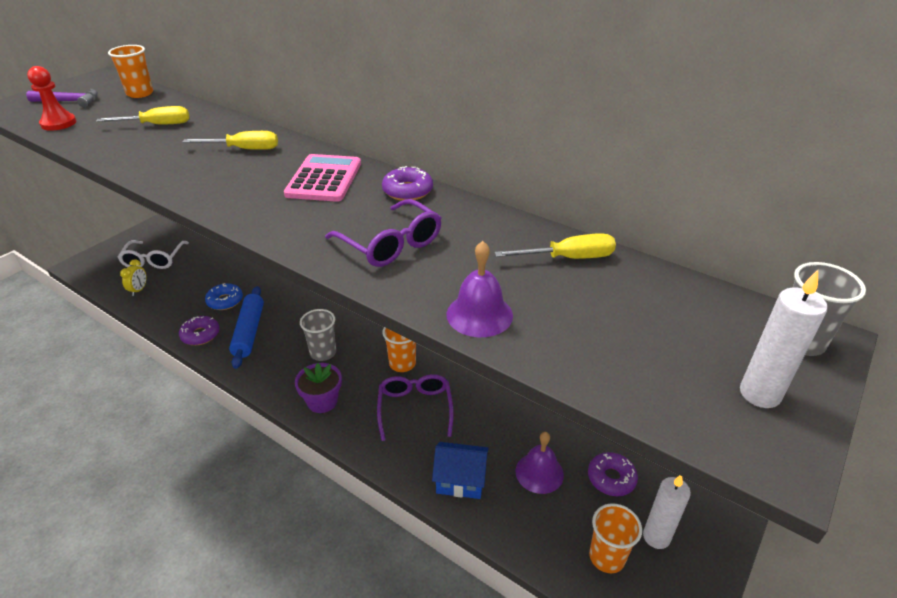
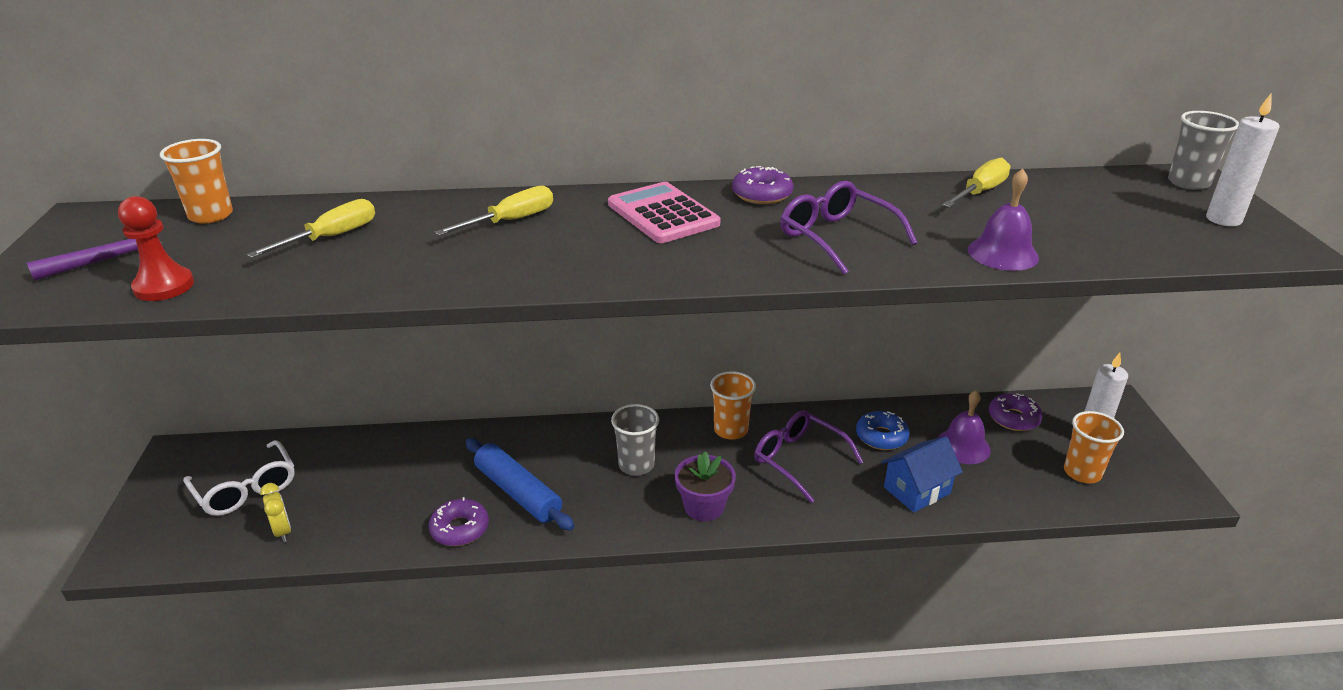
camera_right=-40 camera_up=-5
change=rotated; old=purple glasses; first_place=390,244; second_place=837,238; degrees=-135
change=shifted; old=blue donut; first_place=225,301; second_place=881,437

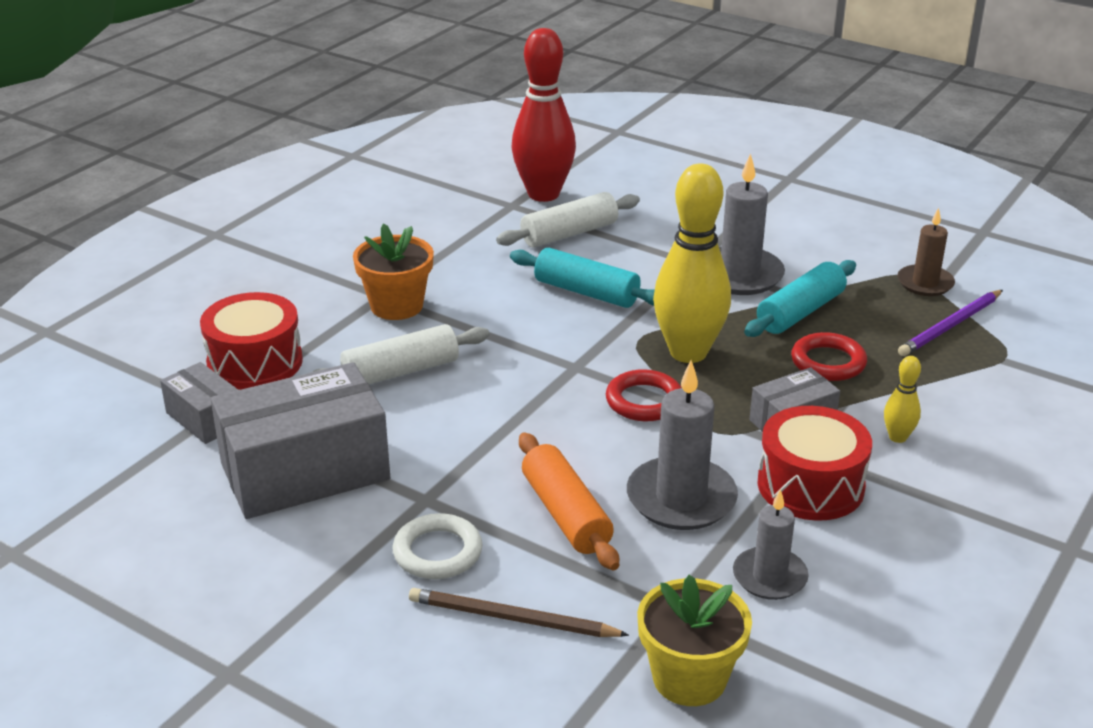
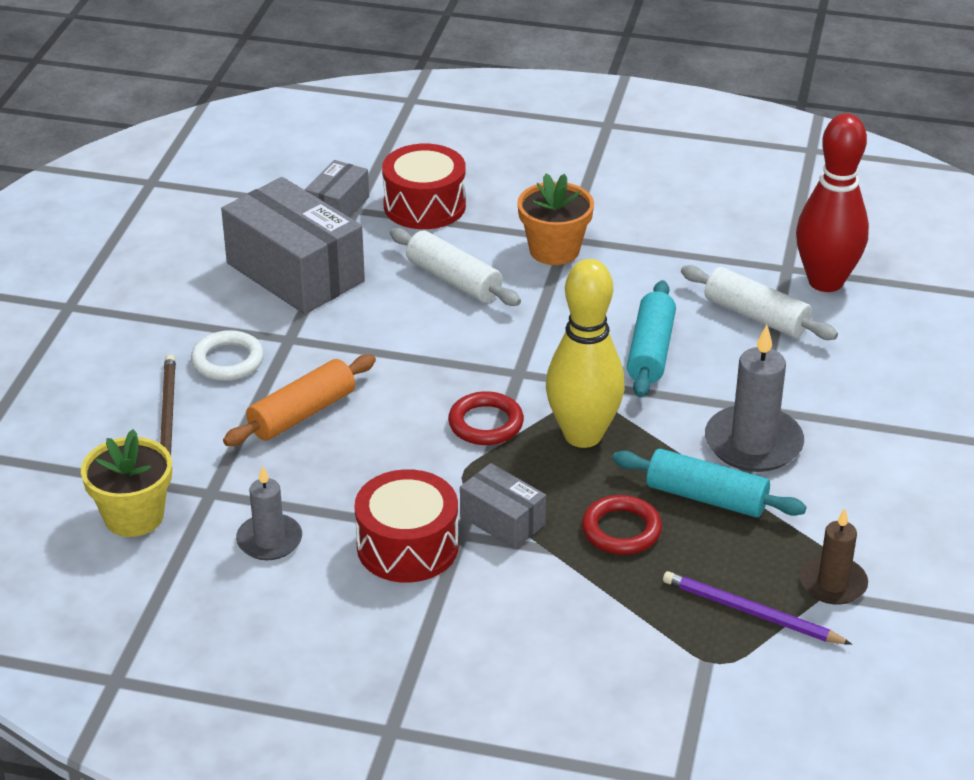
camera_right=70 camera_up=5
change=gone; old=grey candle; first_place=681,498
change=gone; old=yellow bowling pin; first_place=897,437

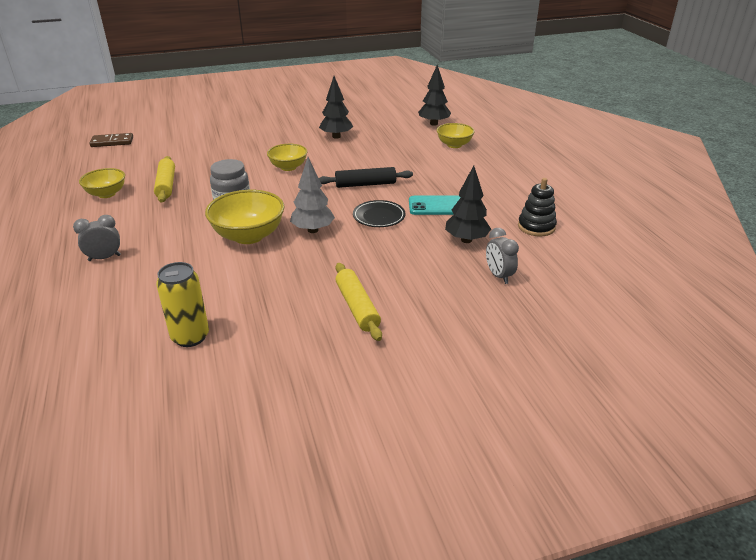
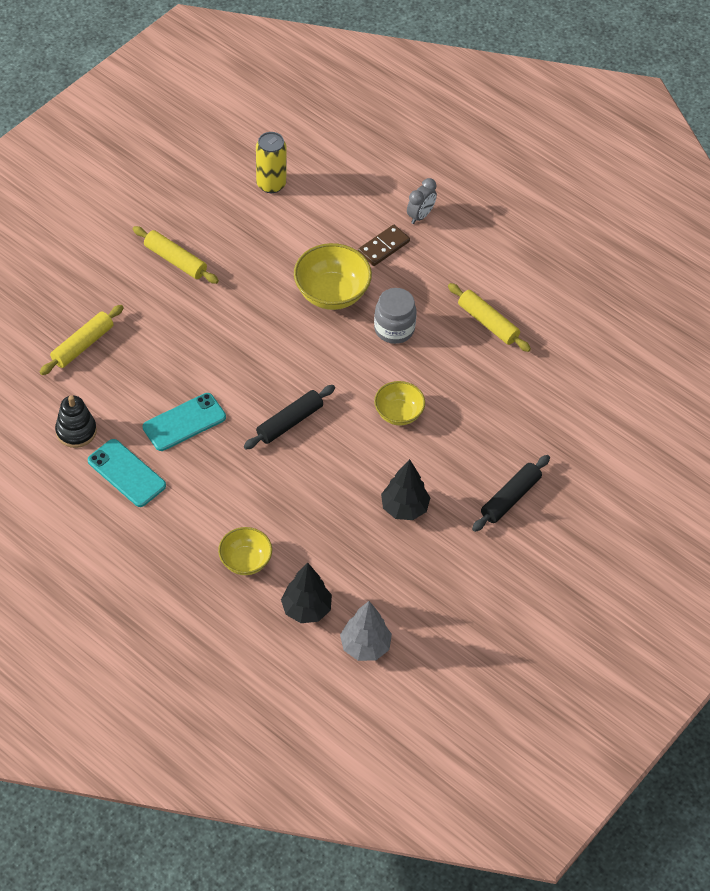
camera_right=145 camera_up=20
change=swapped; old=grey clock; new=yellow rolling pin; first_place=498,276; second_place=82,345
change=new; new=turquoise phone; second_place=126,473
change=shifted; old=grey tree; first_place=313,230; second_place=365,646
change=shifted; old=brown domino; first_place=112,142; second_place=383,247
change=new; new=black rolling pin; second_place=510,498
change=gone; old=yellow bowl; first_place=106,194
change=gone; old=black plate; first_place=379,217
change=gone; old=black tree; first_place=466,240

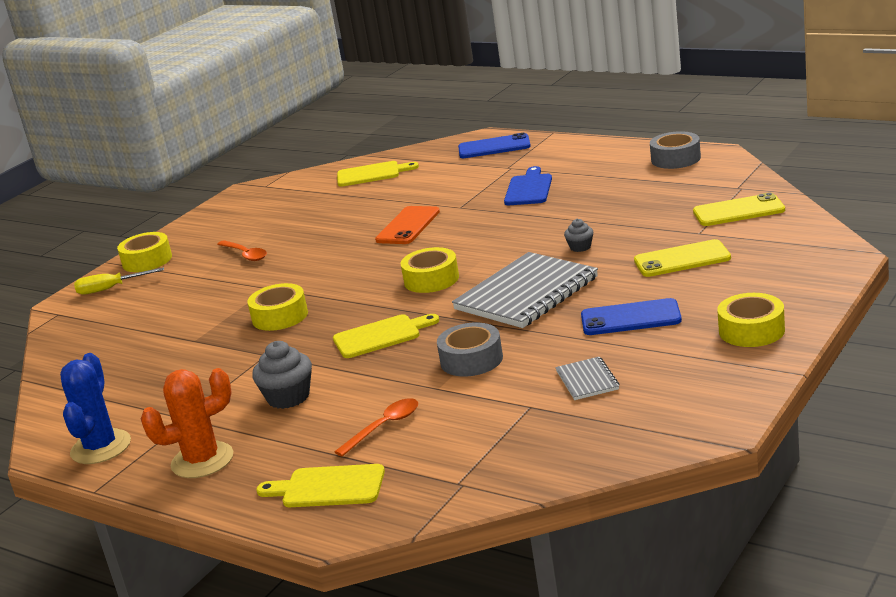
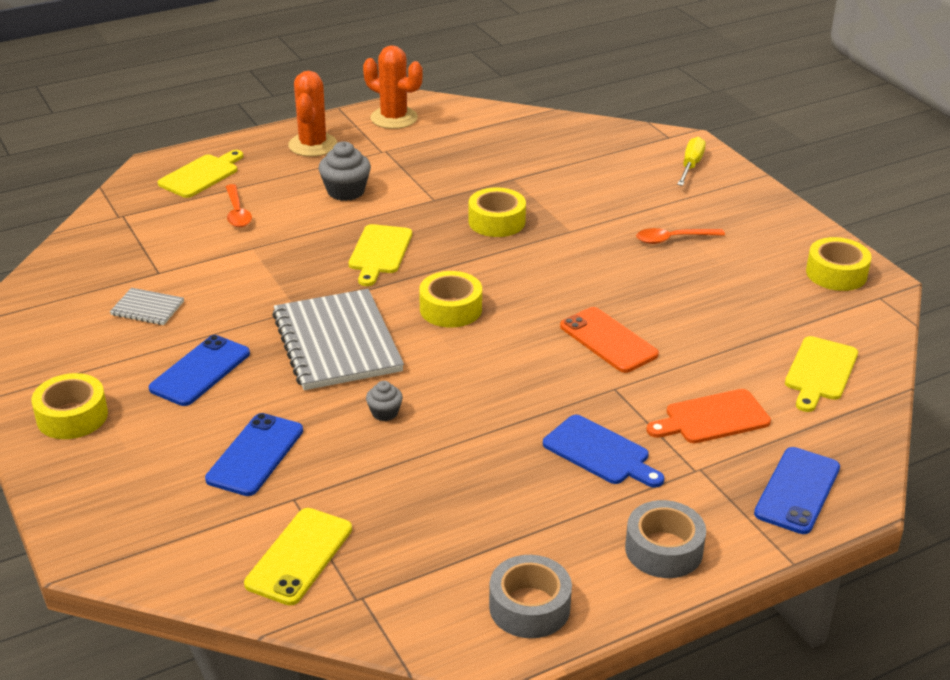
camera_right=115 camera_up=10
change=repainted; old=yellow phone; new=blue phone; first_place=682,259; second_place=255,455
change=repainted; old=blue cactus; new=orange cactus; first_place=101,447; second_place=394,118
change=shifted; old=grey tape; first_place=471,360; second_place=663,549
change=new; new=orange cutting board; second_place=712,418
change=shifted; old=yellow tape; first_place=147,260; second_place=836,273

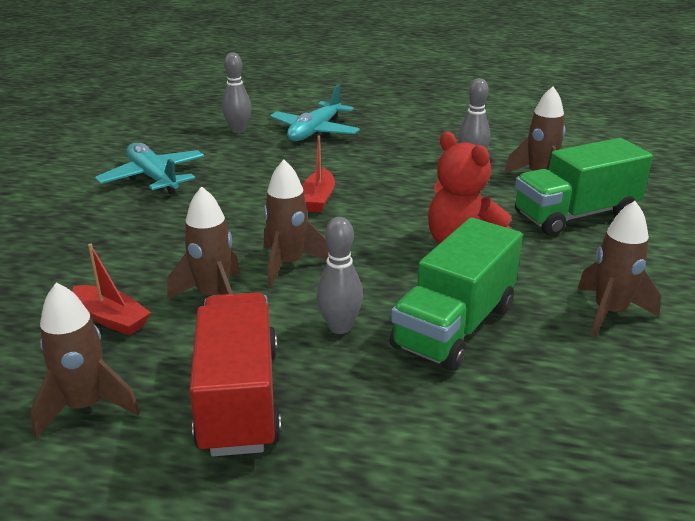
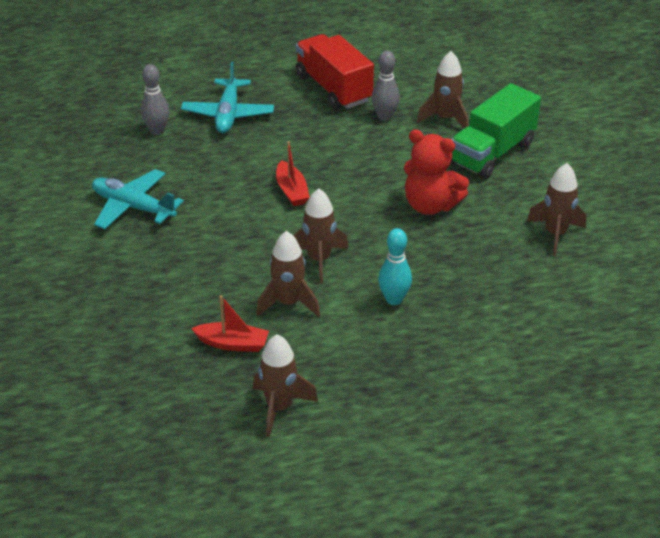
camera_right=-25 camera_up=10
change=shifted; old=red truck; first_place=239,399; second_place=333,88
change=repainted; old=grey bowling pin; new=turquoise bowling pin; first_place=340,327; second_place=394,299
change=gone; old=green truck; first_place=454,326

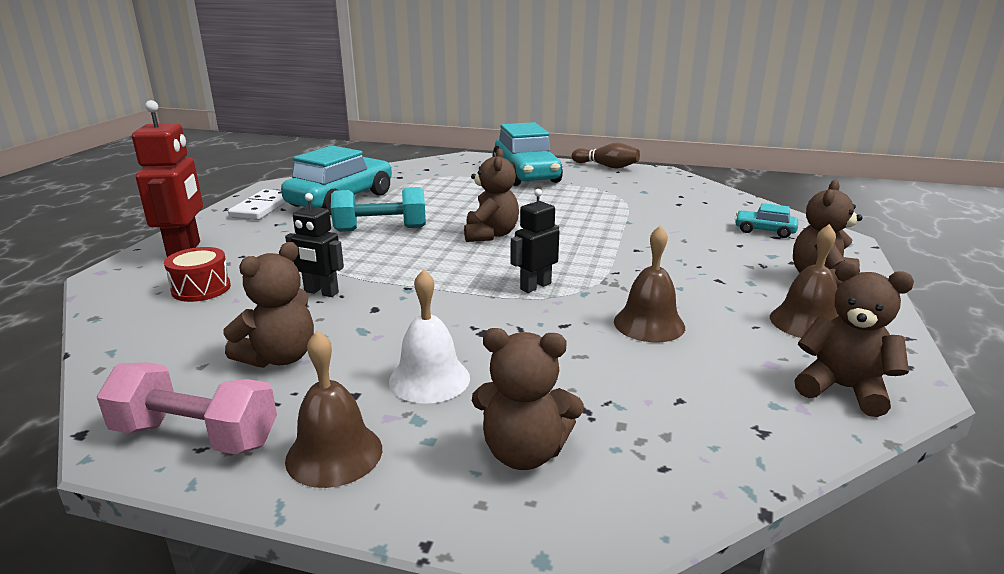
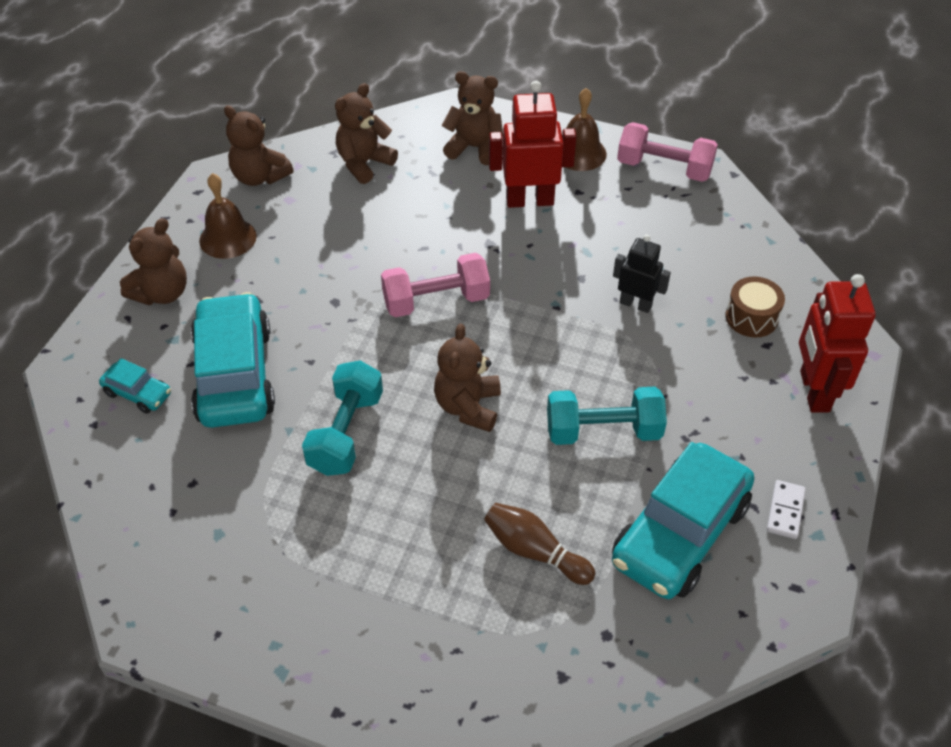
camera_right=-175 camera_up=25
change=shifted; old=turquoise car; first_place=526,174; second_place=234,374
change=new; new=turquoise dumbbell; second_place=346,433
change=shifted; old=brown teddy bear; first_place=279,357; second_place=364,163
change=swapped; old=black robot; new=pink dumbbell; first_place=535,286; second_place=436,301
change=shifted; old=brown bowling pin; first_place=606,166; second_place=534,551
change=swapped; old=white bell; new=red robot; first_place=429,379; second_place=529,200
change=repainted; old=red drum; new=brown drum; first_place=201,288; second_place=751,317
change=scaled; old=white domino; first_place=261,208; second_place=785,511; factor=0.64
change=gone; old=brown bell; first_place=649,324

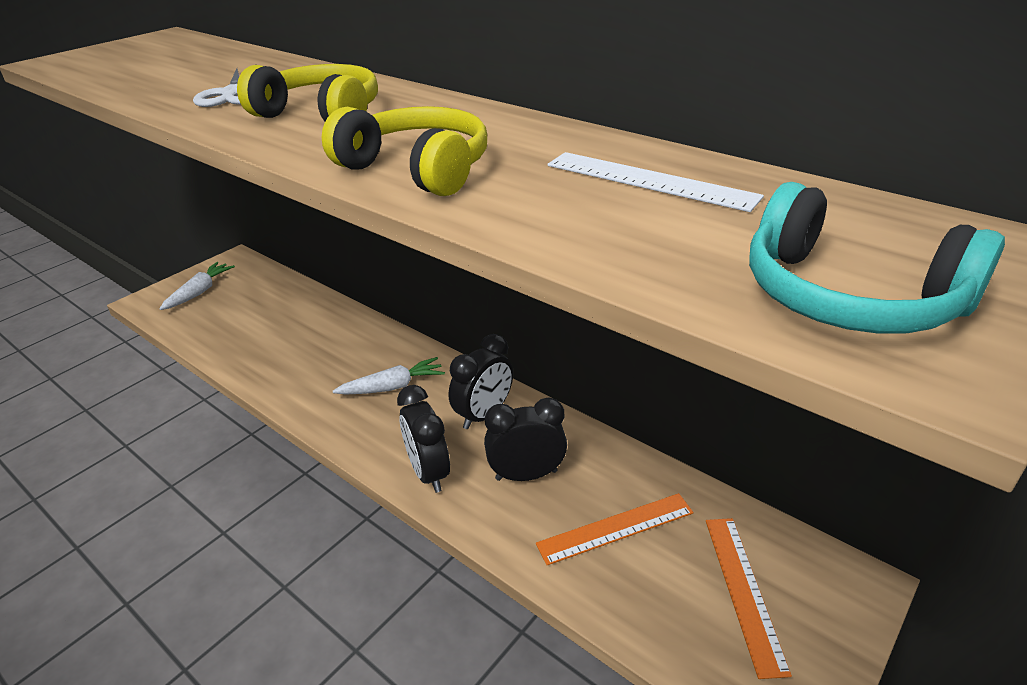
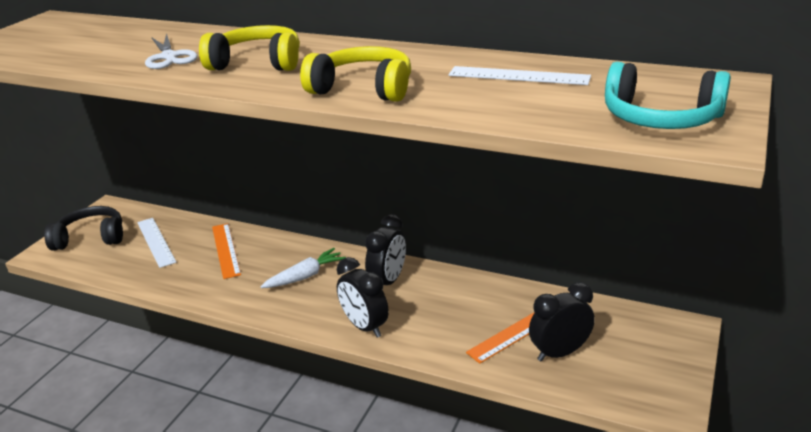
camera_right=-15 camera_up=-5
change=swapped; old=white carrot; new=black headphones; first_place=200,292; second_place=91,238
change=new; new=white ruler; second_place=156,242
change=shifted; old=orange ruler; first_place=743,591; second_place=225,250
change=shifted; old=black clock; first_place=526,475; second_place=559,352

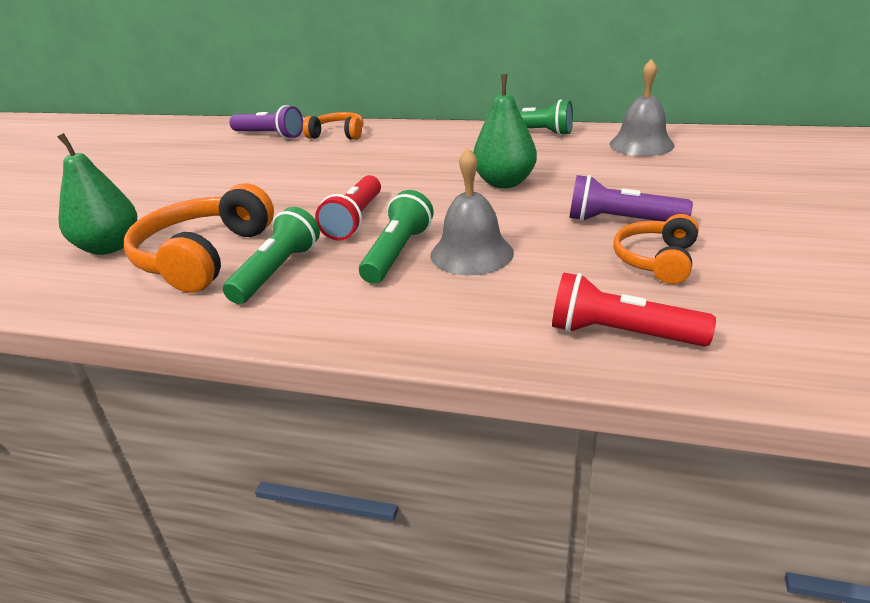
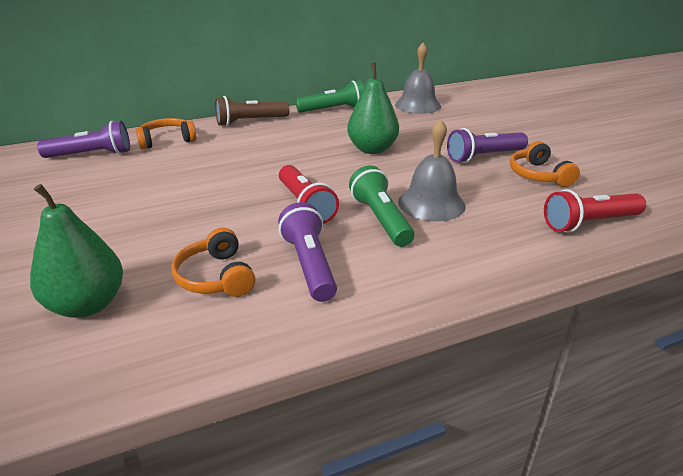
camera_right=-40 camera_up=0
change=scaled; old=orange headphones; first_place=204,256; second_place=216,277; factor=0.59
change=new; new=brown flashlight; second_place=250,122
change=repainted; old=green flashlight; new=purple flashlight; first_place=277,271; second_place=309,265

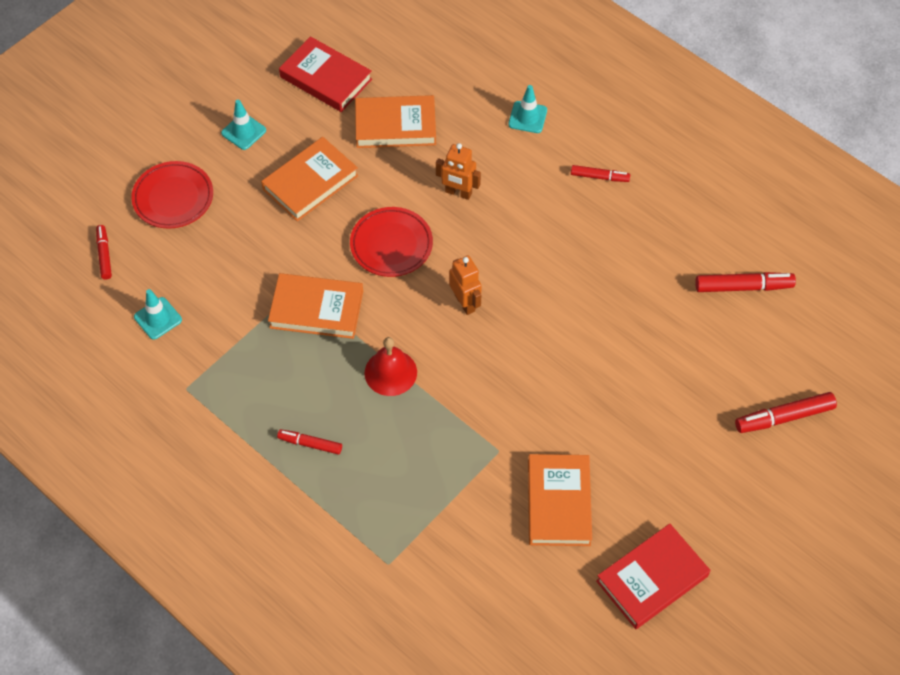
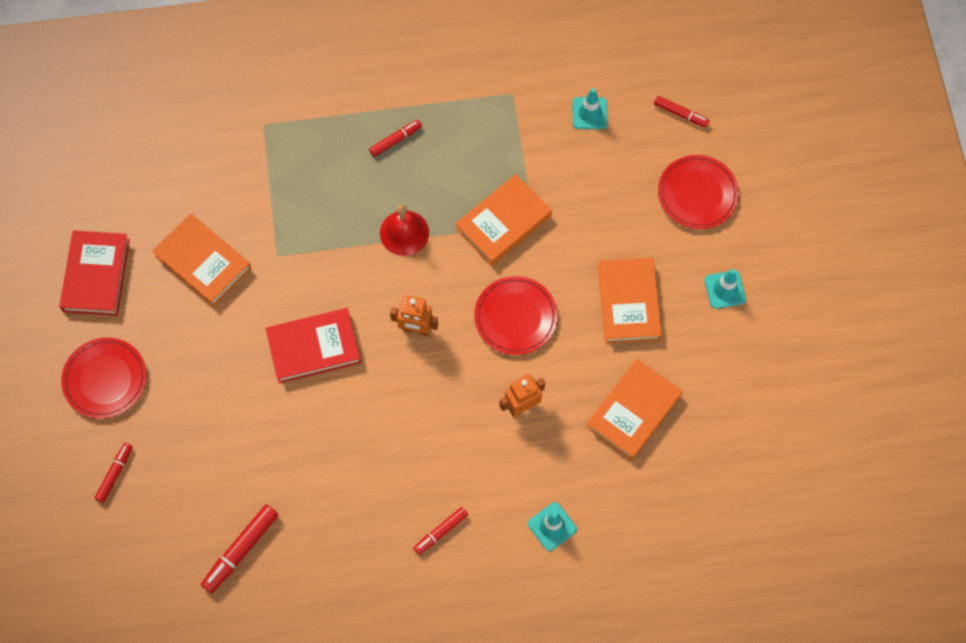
camera_right=130 camera_up=10
change=new; new=red plate; second_place=105,379
change=scaled; old=red marker; first_place=784,417; second_place=115,474; factor=0.63
change=shifted; old=red book; first_place=326,78; second_place=314,347

